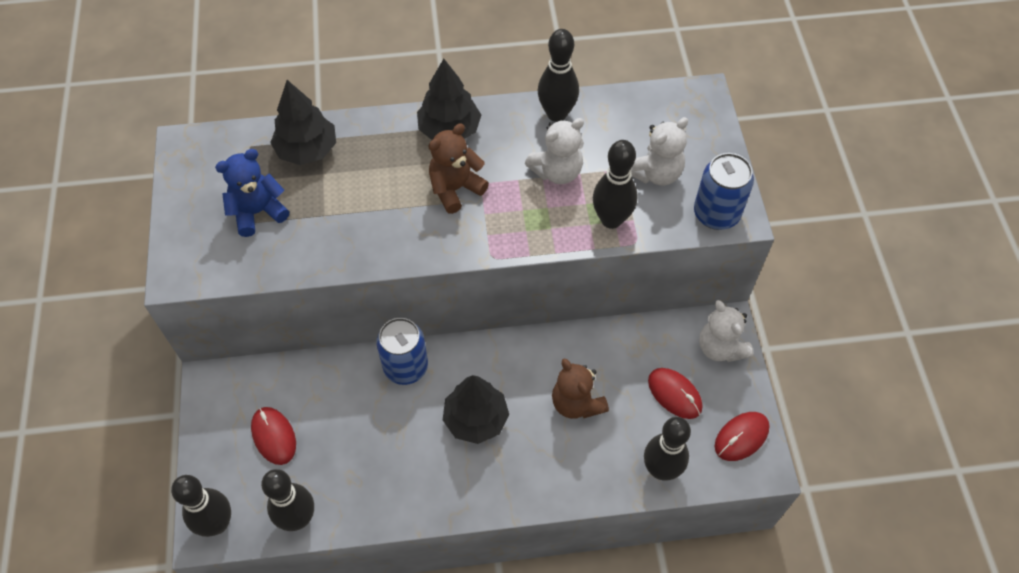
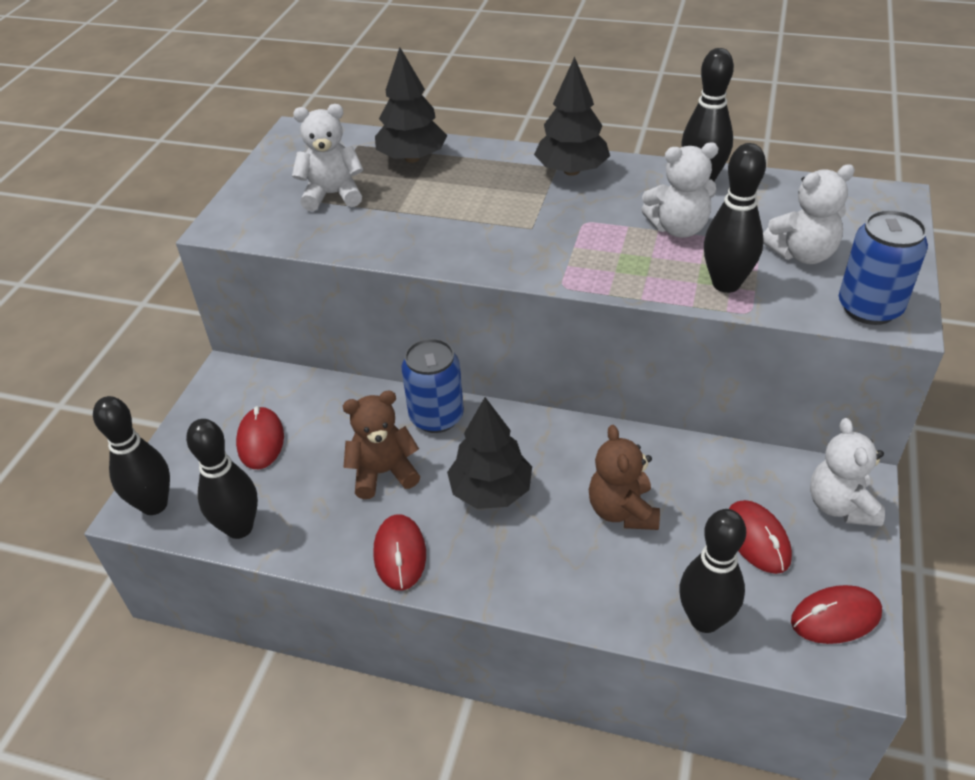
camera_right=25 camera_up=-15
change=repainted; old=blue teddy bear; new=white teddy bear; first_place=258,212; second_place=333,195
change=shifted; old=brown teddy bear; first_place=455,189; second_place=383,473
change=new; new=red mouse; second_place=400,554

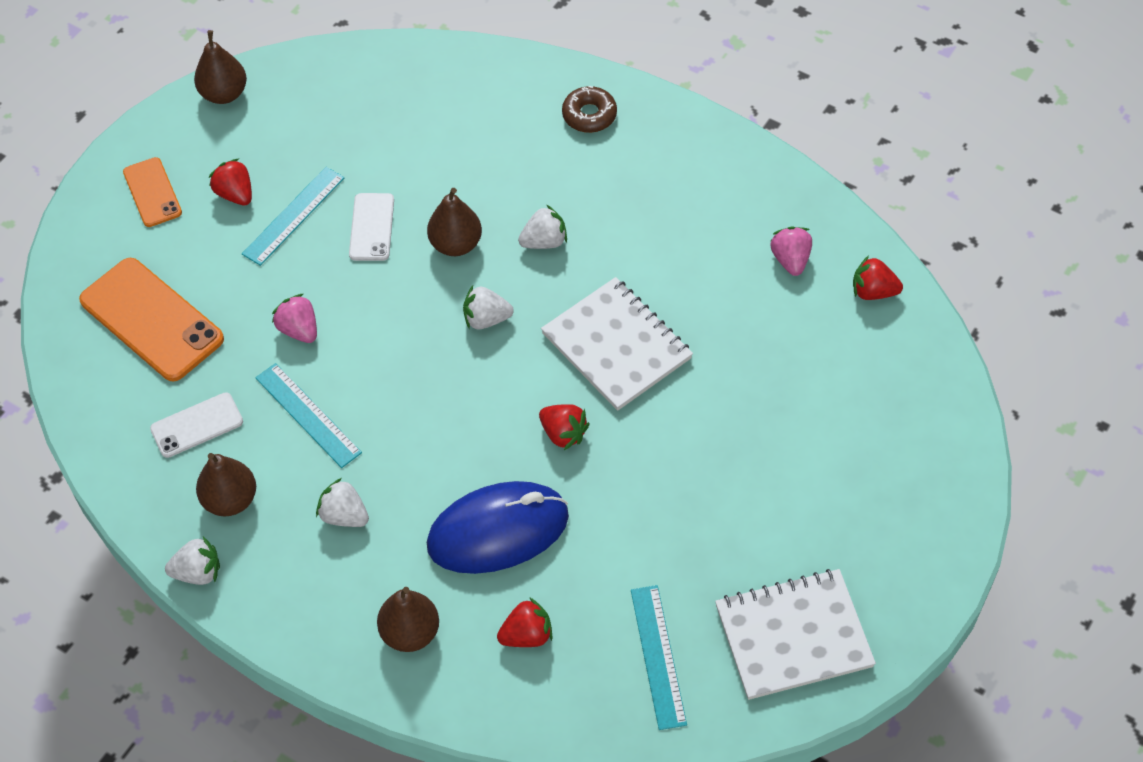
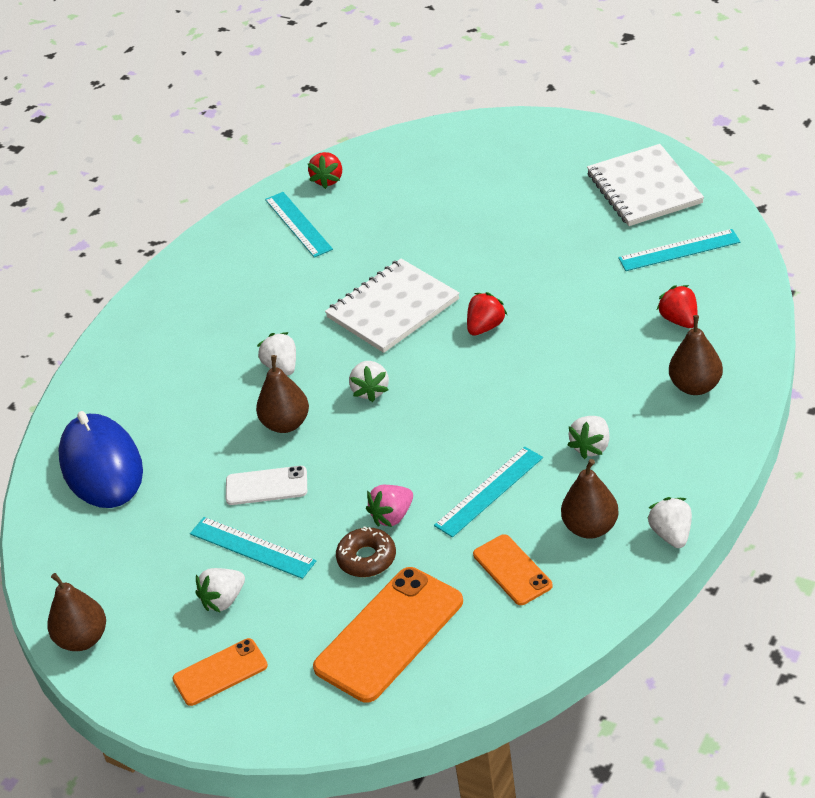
camera_right=-90 camera_up=-15
change=shifted; old=blue mouse; first_place=498,531; second_place=101,466
change=repainted; old=red strawberry; new=white strawberry; first_place=235,194; second_place=223,600
change=swapped; old=pink strawberry; new=turquoise ruler; first_place=790,260; second_place=298,224
change=shifted; old=brown donut; first_place=589,115; second_place=367,558
change=repainted; old=white phone; new=orange phone; first_place=197,425; second_place=512,570

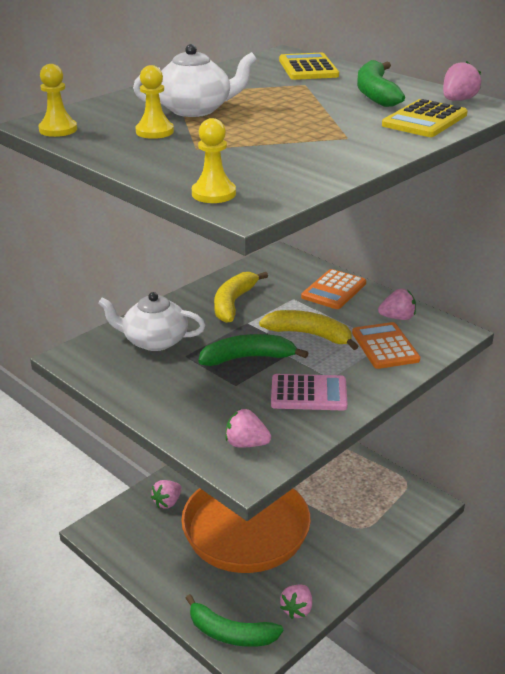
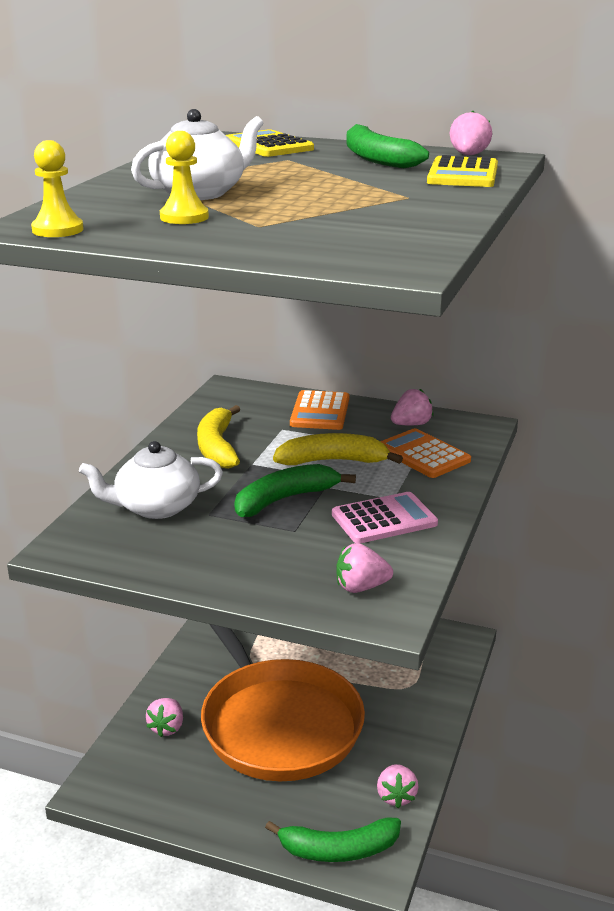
camera_right=-25 camera_up=-5
change=gone; old=yellow pawn; first_place=213,194

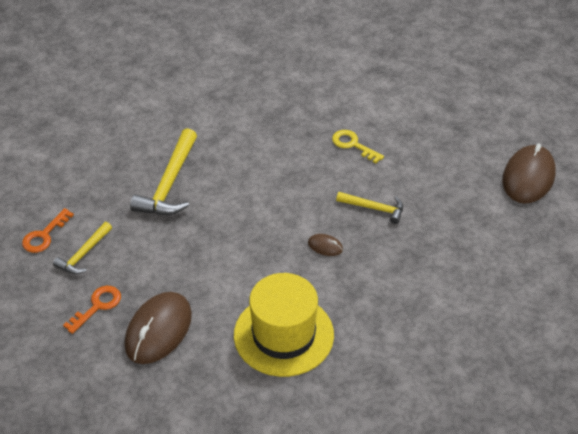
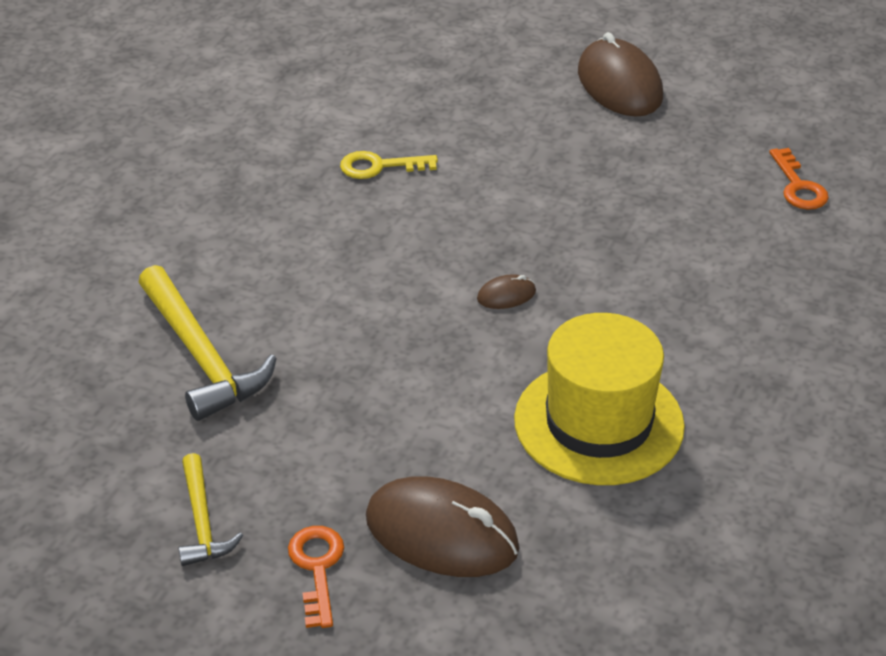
camera_right=-45 camera_up=-5
change=rotated; old=brown mouse; first_place=158,330; second_place=442,533; degrees=-45
change=shifted; old=orange key; first_place=44,235; second_place=798,186
change=gone; old=yellow hammer; first_place=374,208

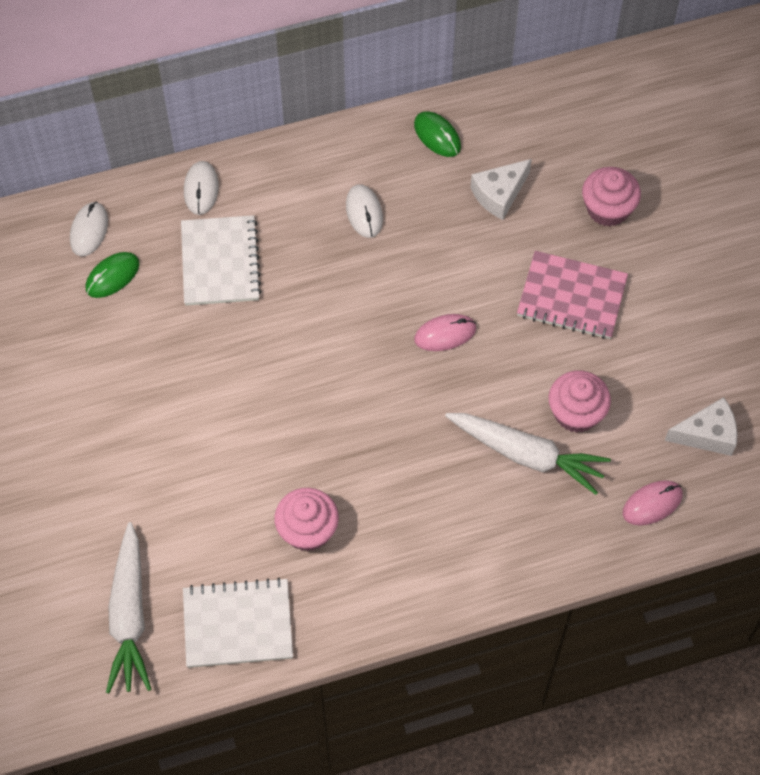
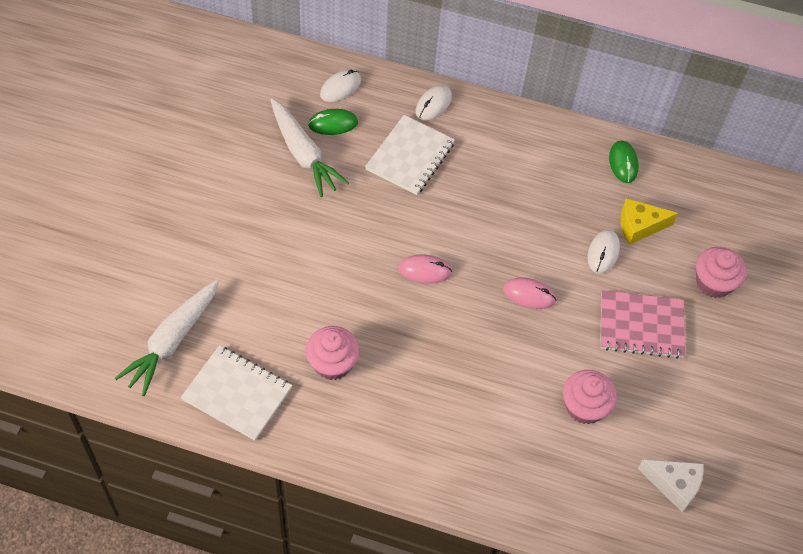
camera_right=30 camera_up=-5
change=shifted; old=white carrot; first_place=527,455; second_place=303,154
change=shifted; old=pink mouse; first_place=652,504; second_place=424,270
change=shifted; old=white mouse; first_place=364,212; second_place=603,253
change=rotated; old=pink notebook; first_place=571,297; second_place=641,326; degrees=-45
change=repainted; old=white cheese; new=yellow cheese; first_place=499,194; second_place=639,226

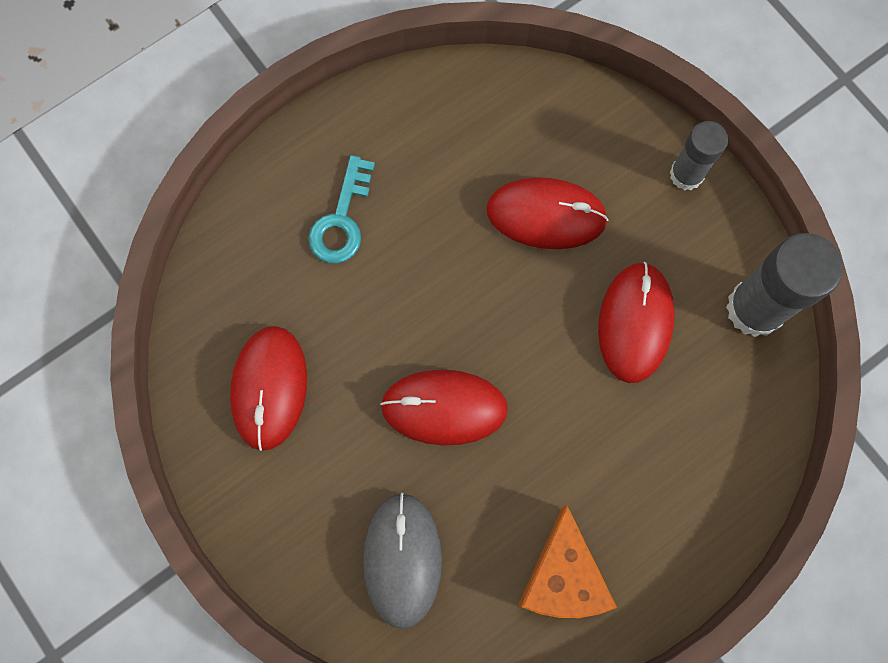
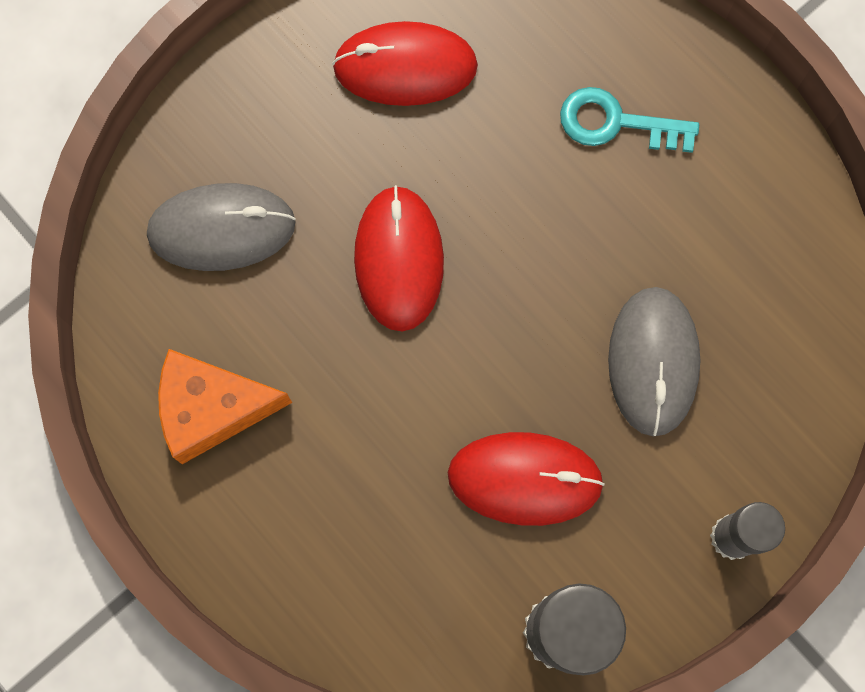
camera_right=85 camera_up=0
change=repainted; old=red mouse; new=grey mouse; first_place=546,215; second_place=653,362

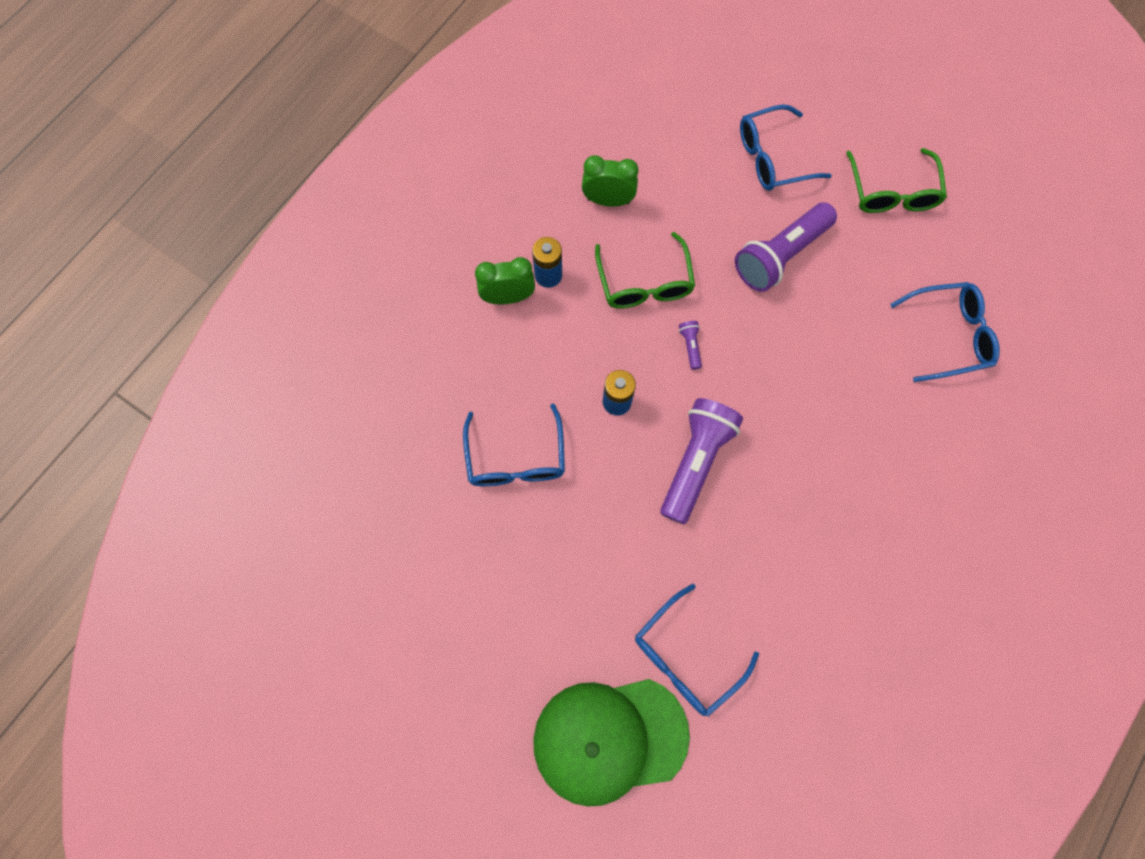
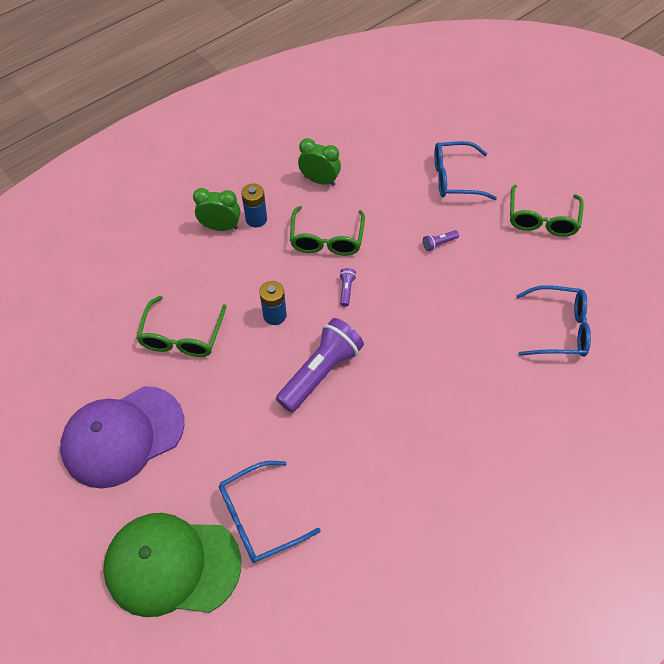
camera_right=15 camera_up=-15
change=new; new=purple cap; second_place=123,436
change=repainted; old=blue glasses; new=green glasses; first_place=516,458; second_place=182,336
change=scaled; old=purple flashlight; first_place=780,255; second_place=439,243; factor=0.41

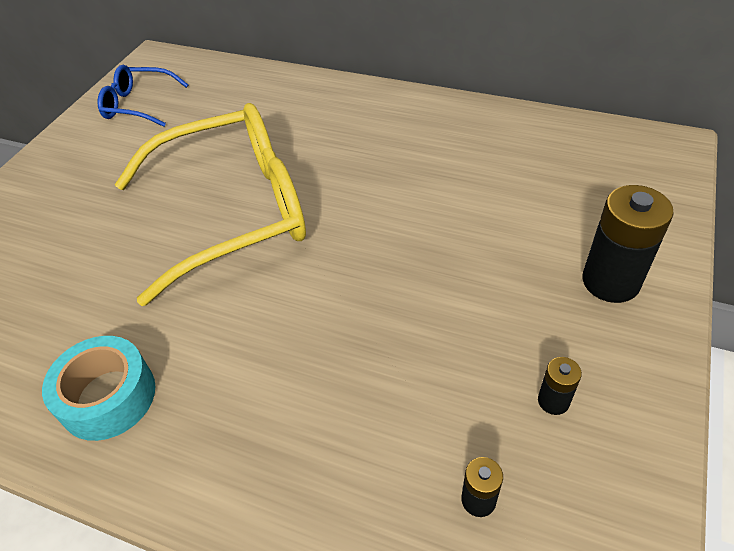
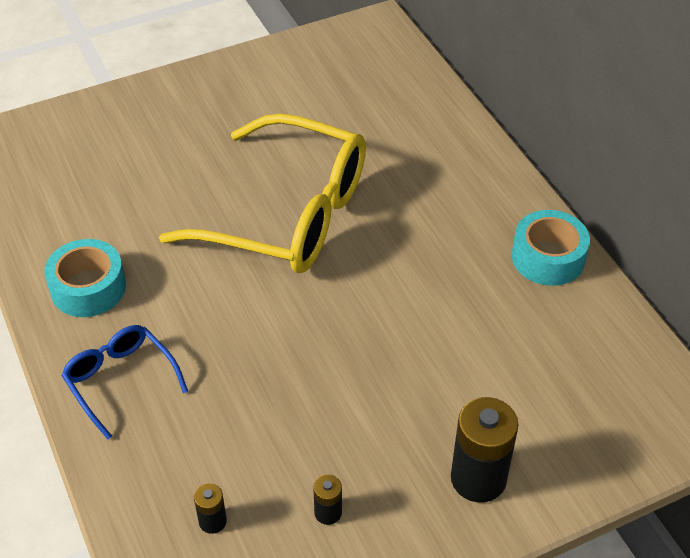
camera_right=40 camera_up=0
change=shifted; old=blue glasses; first_place=139,105; second_place=120,381
change=new; new=turquoise tape; second_place=548,257

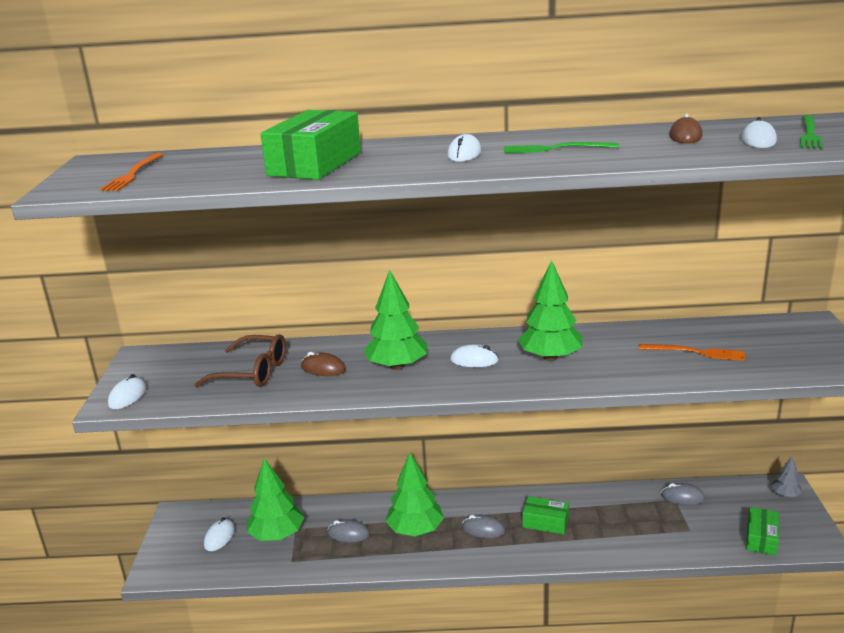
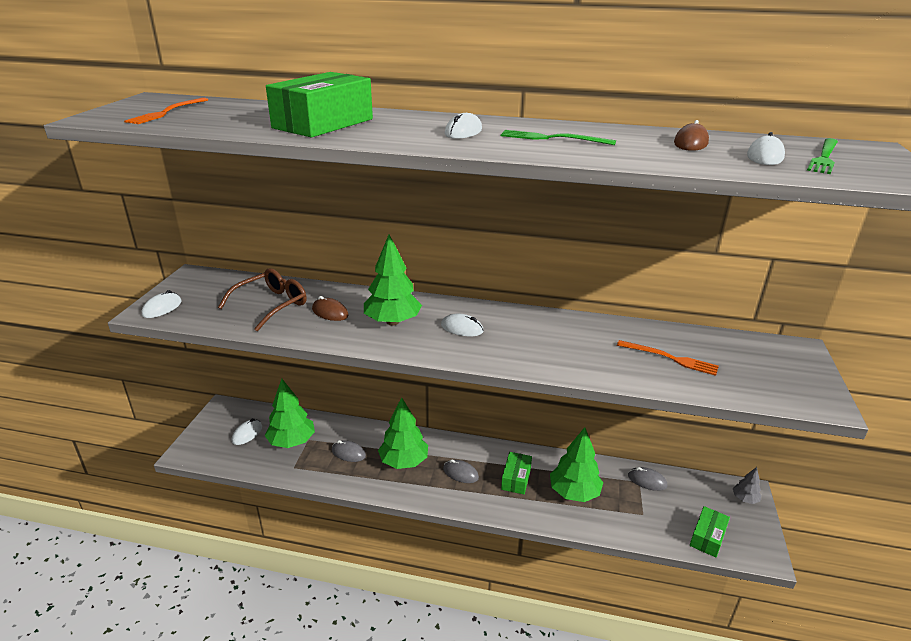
camera_right=10 camera_up=5
change=rotated; old=brown glasses; first_place=252,372; second_place=271,305; degrees=-75
change=rotated; old=green box; first_place=545,522; second_place=516,478; degrees=75
change=shifted; old=green tree; first_place=550,357; second_place=574,492

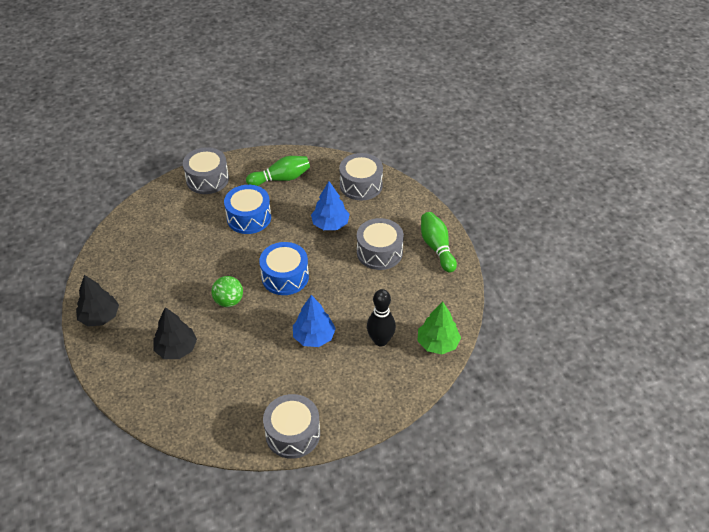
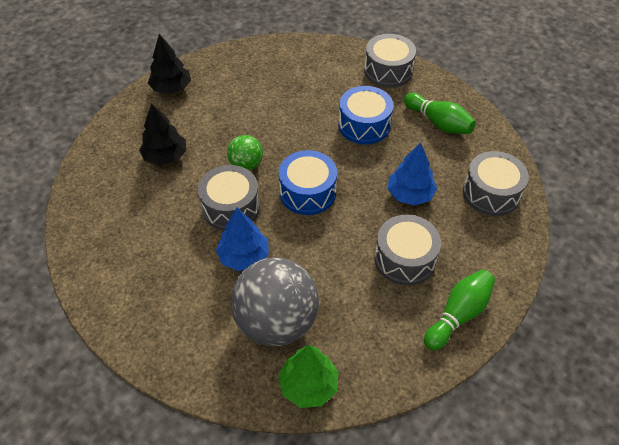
camera_right=60 camera_up=5
change=shifted; old=grey drum; first_place=292,434; second_place=231,207
change=swapped; old=black bowling pin; new=grey ball; first_place=380,340; second_place=276,322

